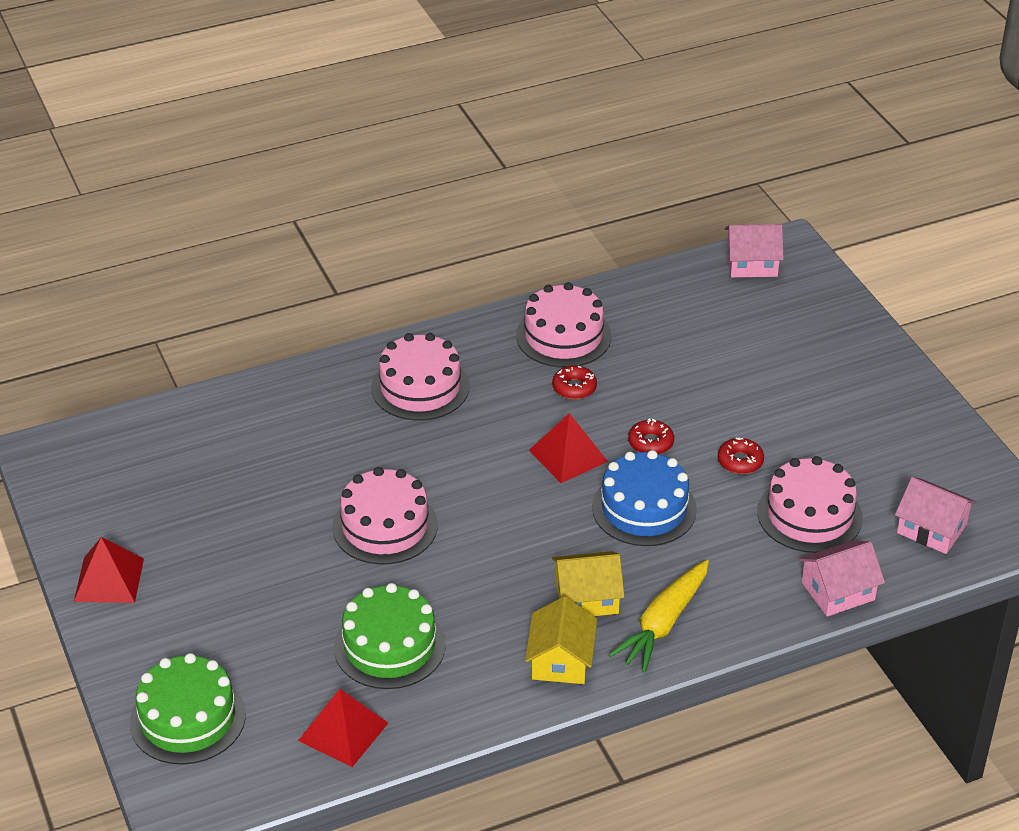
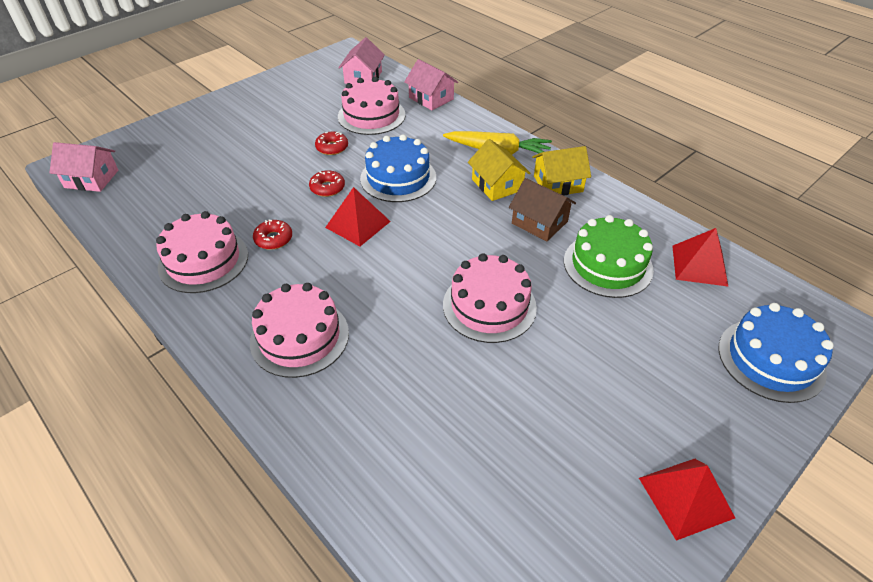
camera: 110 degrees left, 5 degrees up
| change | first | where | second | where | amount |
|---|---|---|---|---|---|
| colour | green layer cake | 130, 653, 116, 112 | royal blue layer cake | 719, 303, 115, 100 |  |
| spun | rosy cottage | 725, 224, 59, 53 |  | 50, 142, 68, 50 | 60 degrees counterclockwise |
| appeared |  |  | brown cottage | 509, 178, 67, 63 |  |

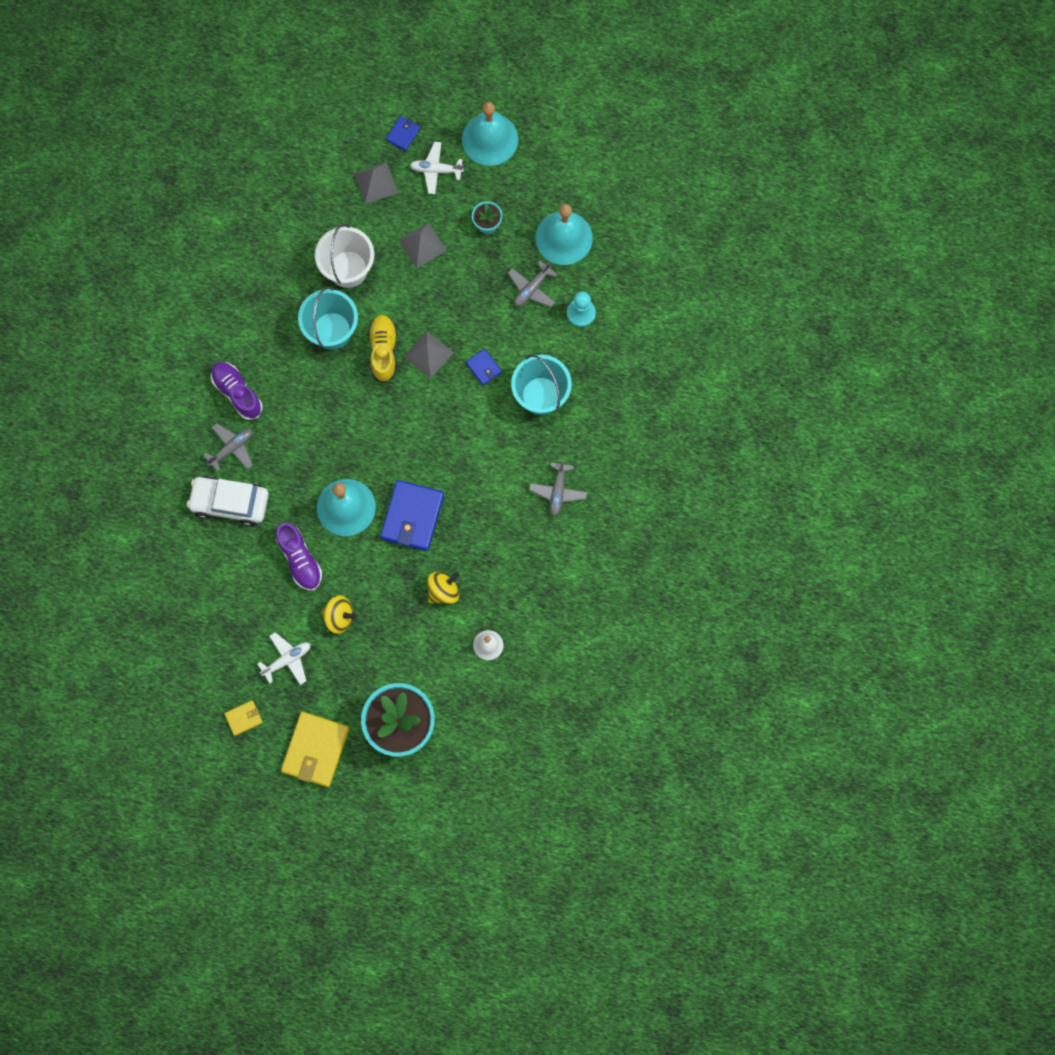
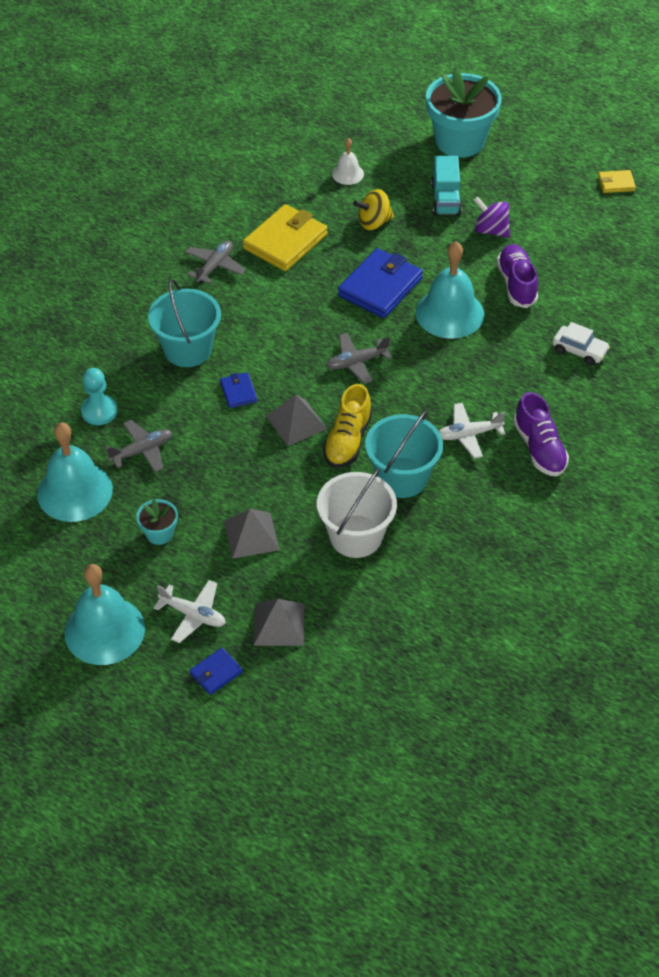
camera: 160 degrees left, 25 degrees down
| change | first | where | second | where | amount |
|---|---|---|---|---|---|
| size | pure white toy car | 187, 476, 82, 50 |  | 552, 322, 58, 44 | x0.59 |
| relocated | gray toy plane | 204, 423, 49, 49 |  | 326, 333, 66, 51 |  |
| relocated | pure white toy plane | 258, 632, 52, 53 |  | 439, 403, 67, 56 |  |
| relocated | bright yellow card wallet | 281, 712, 68, 75 |  | 243, 204, 84, 67 |  |
| colour | bright yellow whirligig | 321, 596, 36, 38 | royal purple whirligig | 474, 197, 36, 41 |  |
| appeared |  |  | aqua truck | 431, 156, 31, 60 |  |

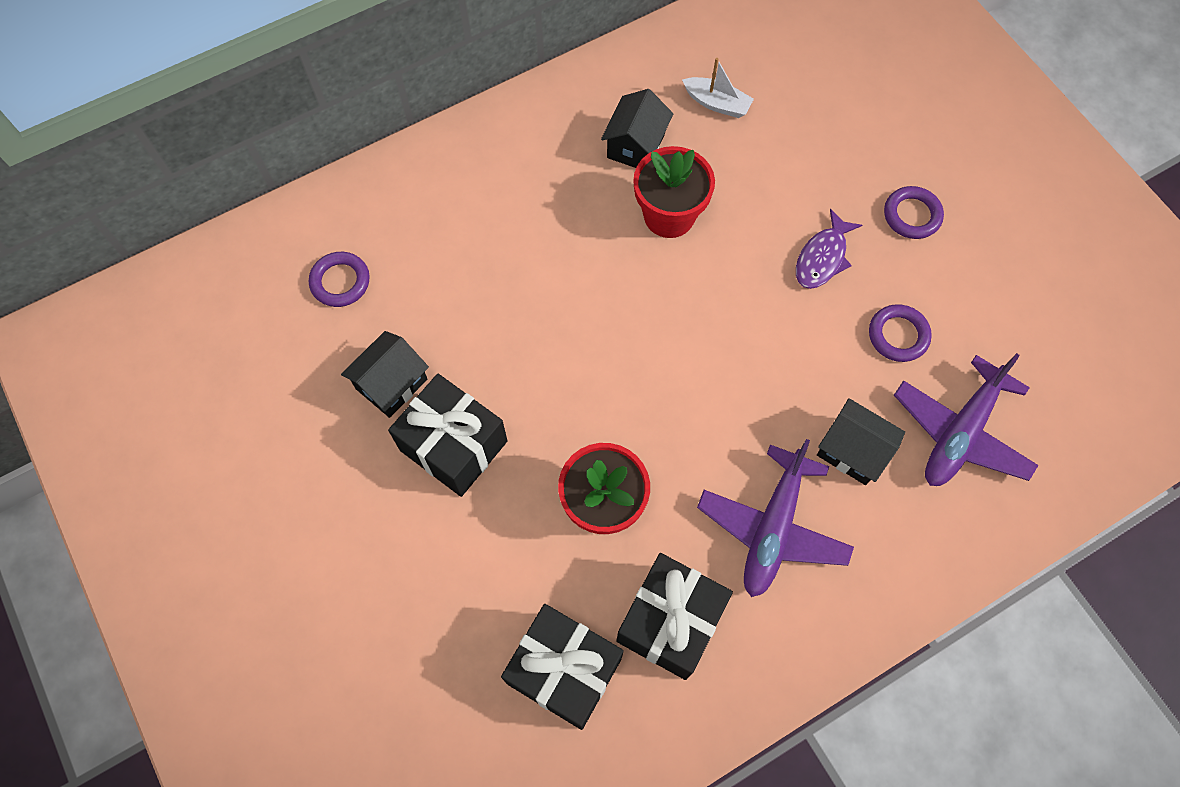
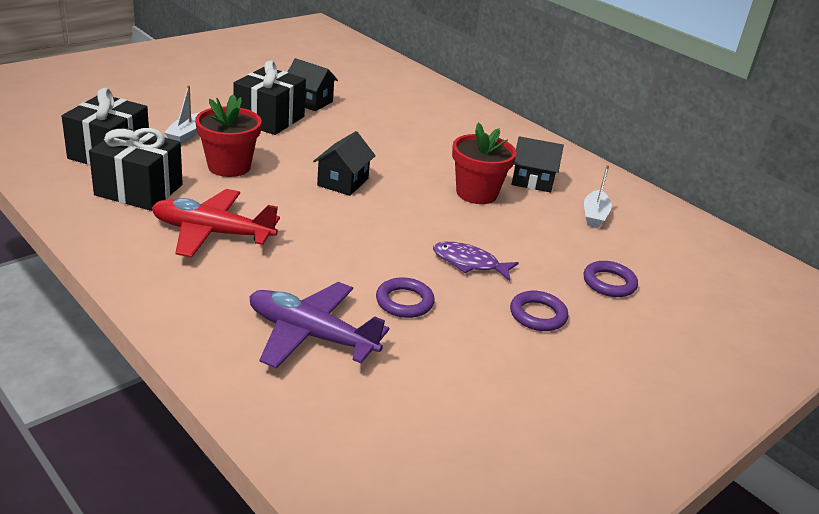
camera: 75 degrees right, 35 degrees down
| change | first | where | second | where | amount |
|---|---|---|---|---|---|
| relocated | royal purple ring | 309, 252, 61, 55 |  | 584, 261, 54, 36 |  |
| colour | royal purple toy plane | 697, 439, 157, 158 | crimson toy plane | 152, 189, 128, 69 |  |
| relocated | black cottage | 817, 398, 88, 87 |  | 313, 131, 63, 65 |  |
| appeared |  |  | pure white toy boat | 164, 85, 35, 59 |  |

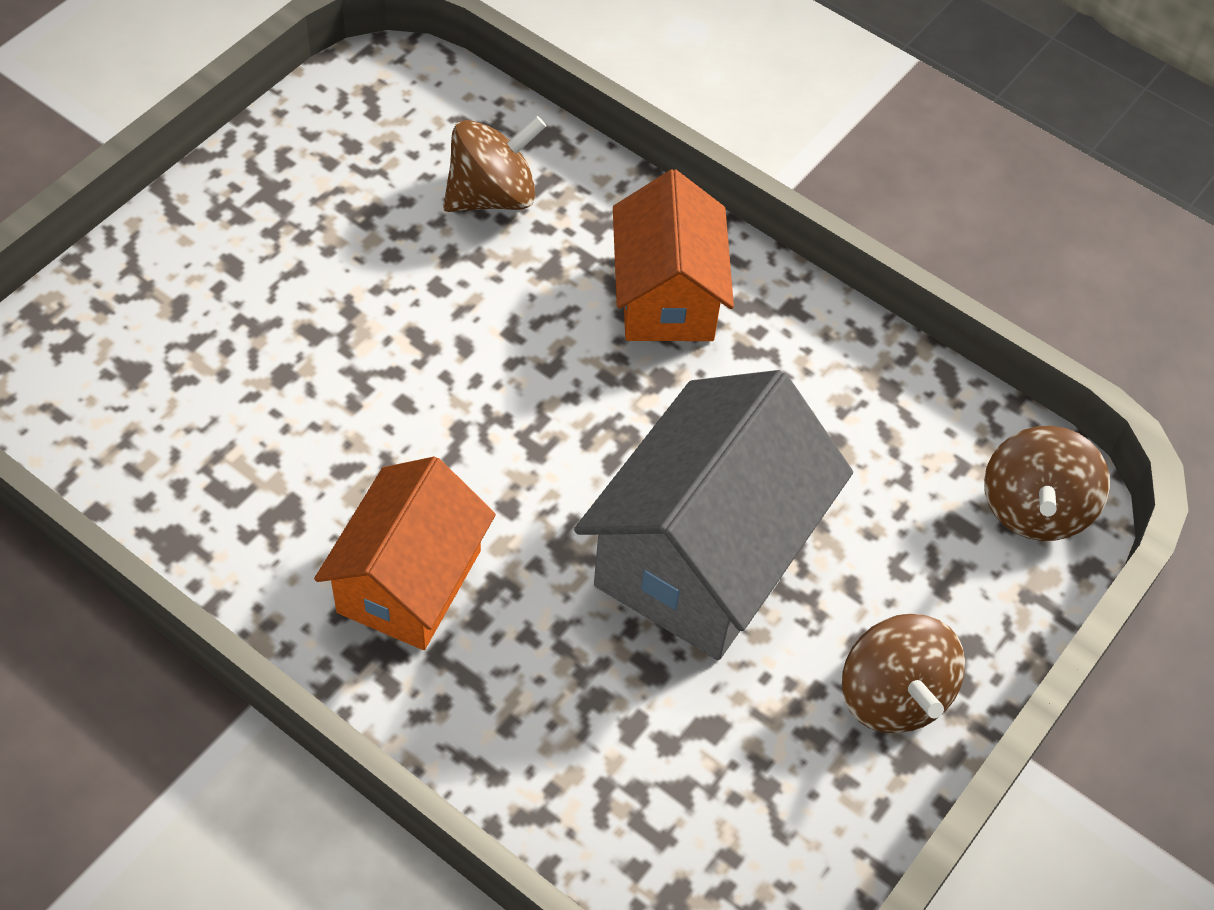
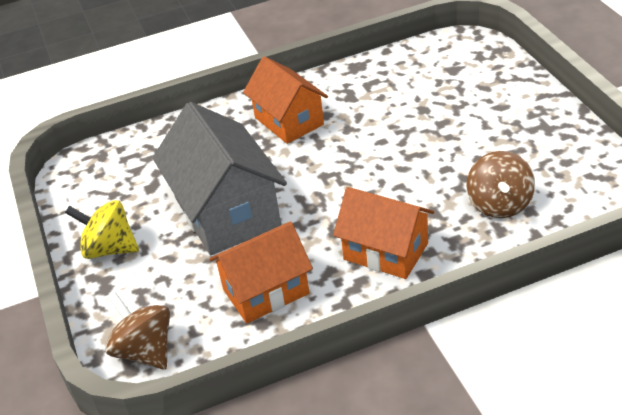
camera: 130 degrees right, 15 degrees down
| change | first | where | second | where | amount |
|---|---|---|---|---|---|
| colour | brown whirligig | 842, 614, 123, 120 | bright yellow whirligig | 65, 200, 74, 59 |  |
| appeared |  |  | orange cottage | 209, 221, 104, 103 |  |

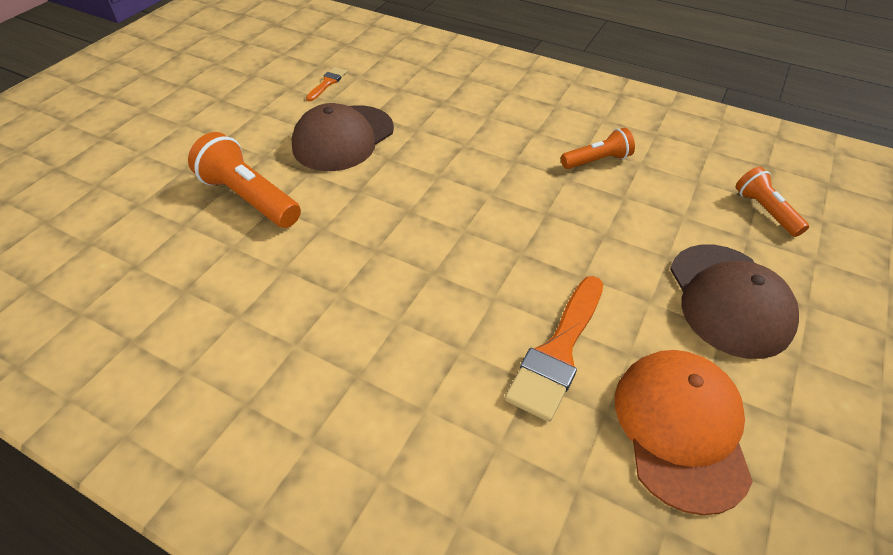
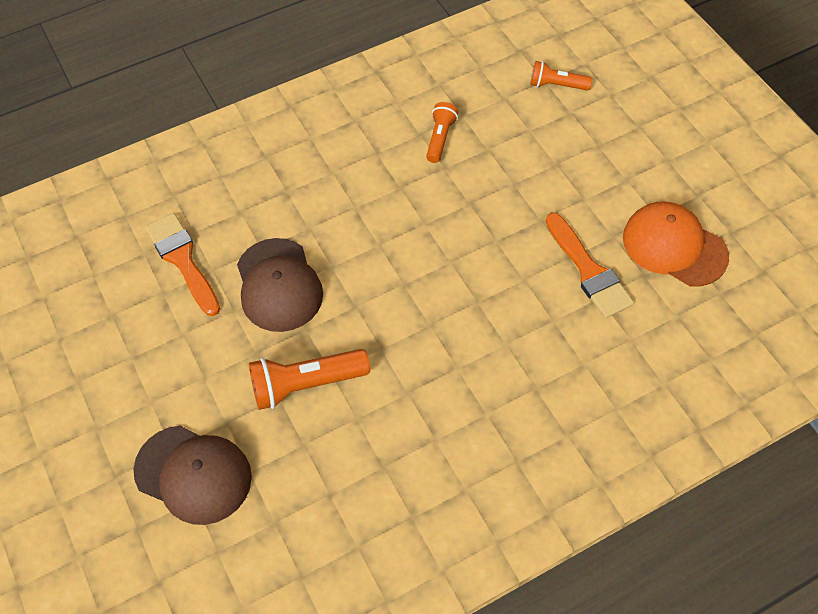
camera: 55 degrees left, 10 degrees up
| change | first | where | second | where | amount |
|---|---|---|---|---|---|
| size | orange paint brush | 306, 67, 41, 34 |  | 145, 213, 75, 103 | x1.96 |
| relocated | brown cap | 670, 244, 129, 115 |  | 133, 426, 119, 99 |  |

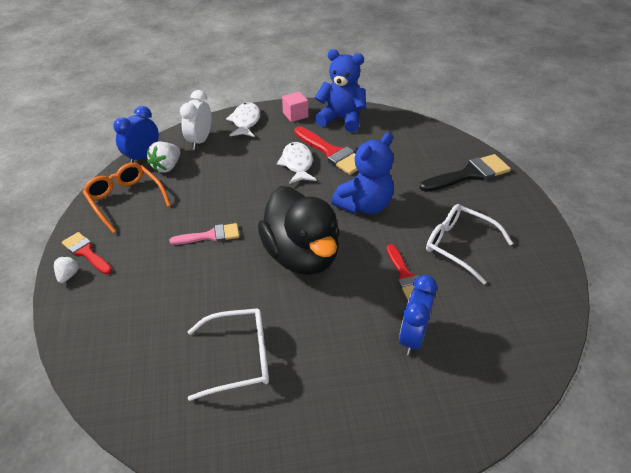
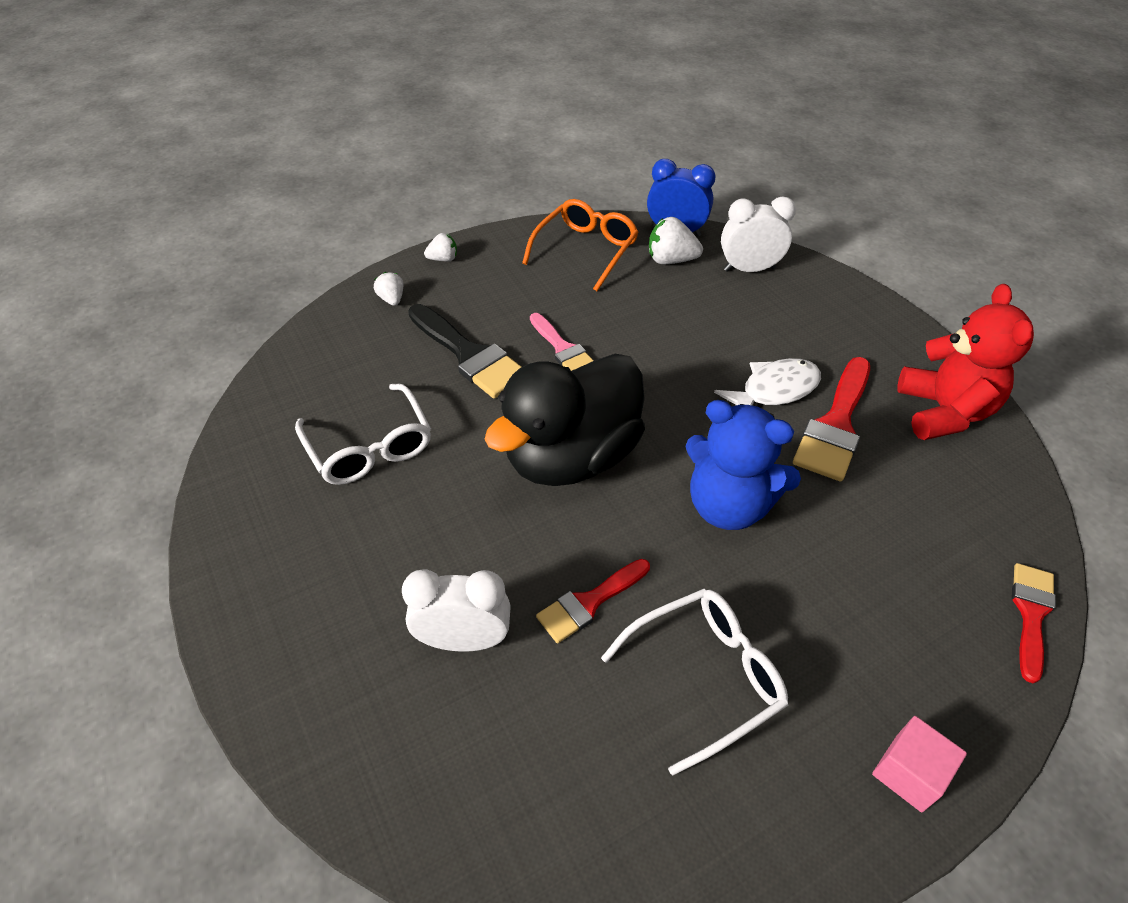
camera: 70 degrees right, 5 degrees up
| change | first | where | second | where | amount |
|---|---|---|---|---|---|
| relocated | crimson paint brush | 62, 232, 50, 42 |  | 1012, 563, 44, 120 |  |
| missing | pure white fish figure | 226, 102, 34, 35 |  |  |  |
| relocated | rosy cube | 282, 92, 26, 30 |  | 872, 716, 95, 96 |  |
| colour | royal blue teddy | 315, 49, 51, 83 | crimson teddy | 897, 284, 137, 156 |  |
| colour | royal blue clock | 399, 275, 38, 80 | pure white clock | 402, 569, 109, 83 |  |
| relocated | black paint brush | 420, 154, 91, 38 |  | 408, 304, 113, 95 |  |
| spun | pure white eyeglasses | 426, 204, 87, 80 |  | 601, 589, 187, 187 | 45 degrees clockwise |
| appeared |  |  | pure white berry | 374, 272, 30, 34 |  |

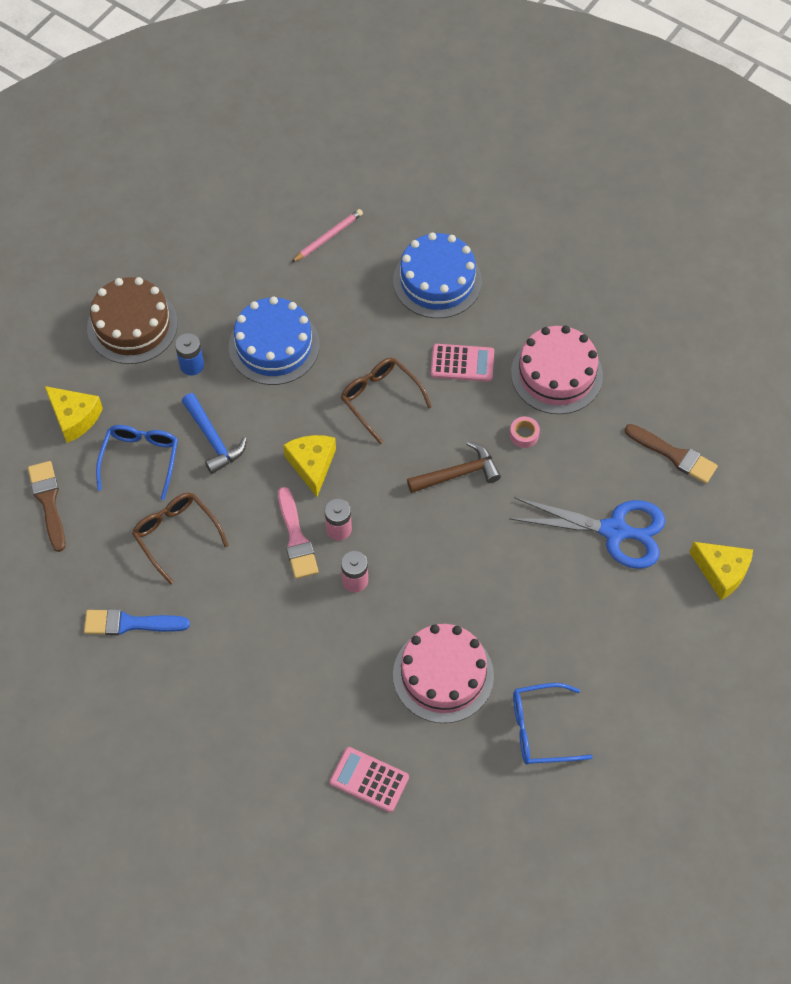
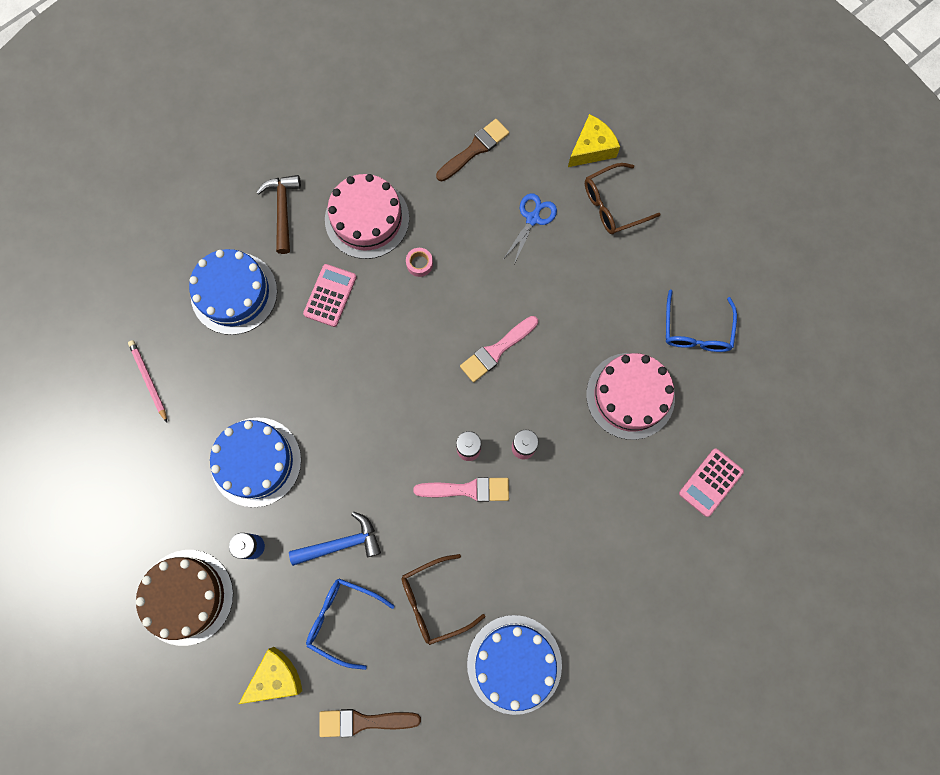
camera: 75 degrees left, 15 degrees up
| change | first | where | second | where | amount |
|---|---|---|---|---|---|
| exchanged | royal blue paint brush | 84, 609, 106, 26 | royal blue layer cake | 467, 615, 95, 100 |  |
| missing | bright yellow cheese | 283, 435, 53, 62 |  |  |  |
| relocated | brown eyeglasses | 341, 358, 91, 86 |  | 585, 163, 76, 71 |  |
| relocated | brown hammer | 407, 441, 94, 52 |  | 256, 175, 45, 79 |  |
| size | royal blue shears | 509, 497, 157, 72 |  | 504, 193, 53, 71 | x0.58 |
| appeared |  |  | rosy paint brush | 460, 316, 78, 66 |  |

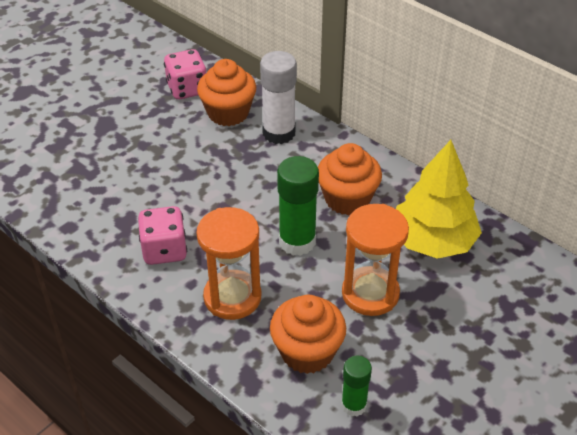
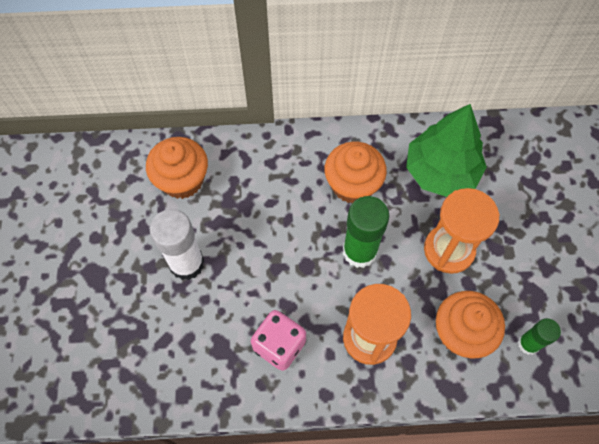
camera: 45 degrees left, 20 degrees up
| change | first | where | second | where | amount |
|---|---|---|---|---|---|
| missing | rosy die | 164, 49, 42, 51 |  |  |  |
| relocated | pure white stick of glue | 260, 51, 37, 93 |  | 150, 209, 54, 71 |  |
| colour | bright yellow tree | 396, 140, 86, 119 | green tree | 406, 104, 81, 93 |  |

